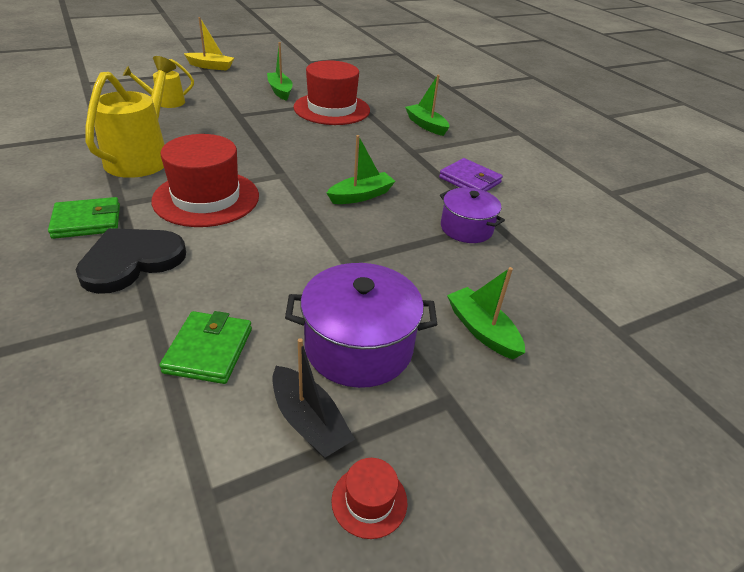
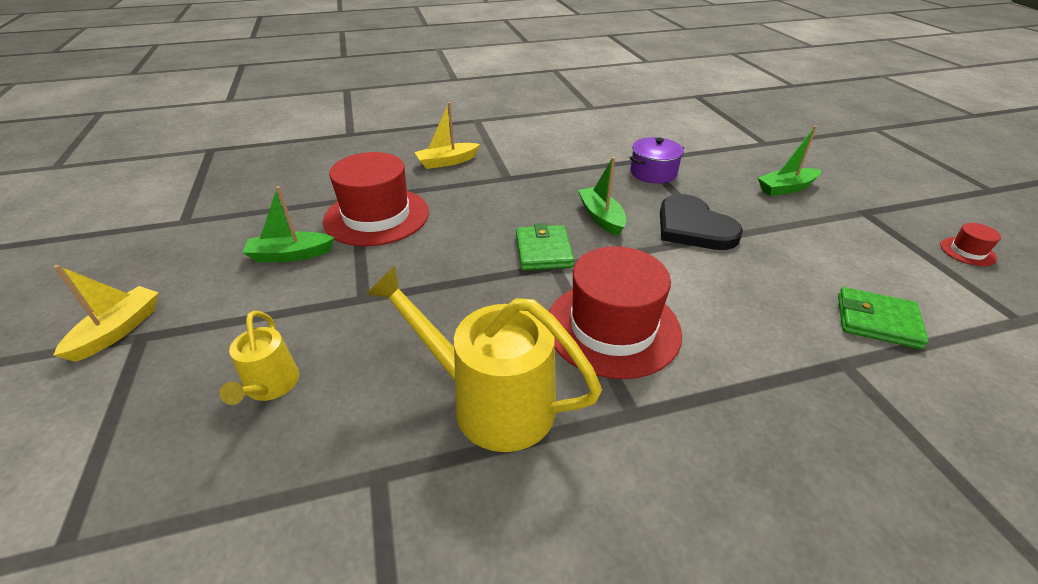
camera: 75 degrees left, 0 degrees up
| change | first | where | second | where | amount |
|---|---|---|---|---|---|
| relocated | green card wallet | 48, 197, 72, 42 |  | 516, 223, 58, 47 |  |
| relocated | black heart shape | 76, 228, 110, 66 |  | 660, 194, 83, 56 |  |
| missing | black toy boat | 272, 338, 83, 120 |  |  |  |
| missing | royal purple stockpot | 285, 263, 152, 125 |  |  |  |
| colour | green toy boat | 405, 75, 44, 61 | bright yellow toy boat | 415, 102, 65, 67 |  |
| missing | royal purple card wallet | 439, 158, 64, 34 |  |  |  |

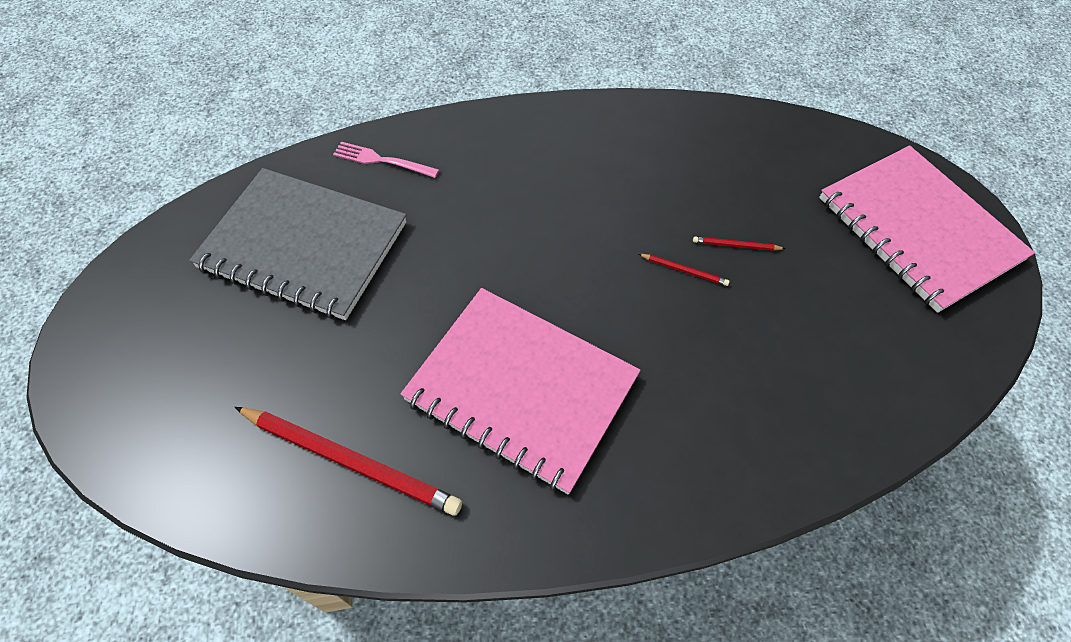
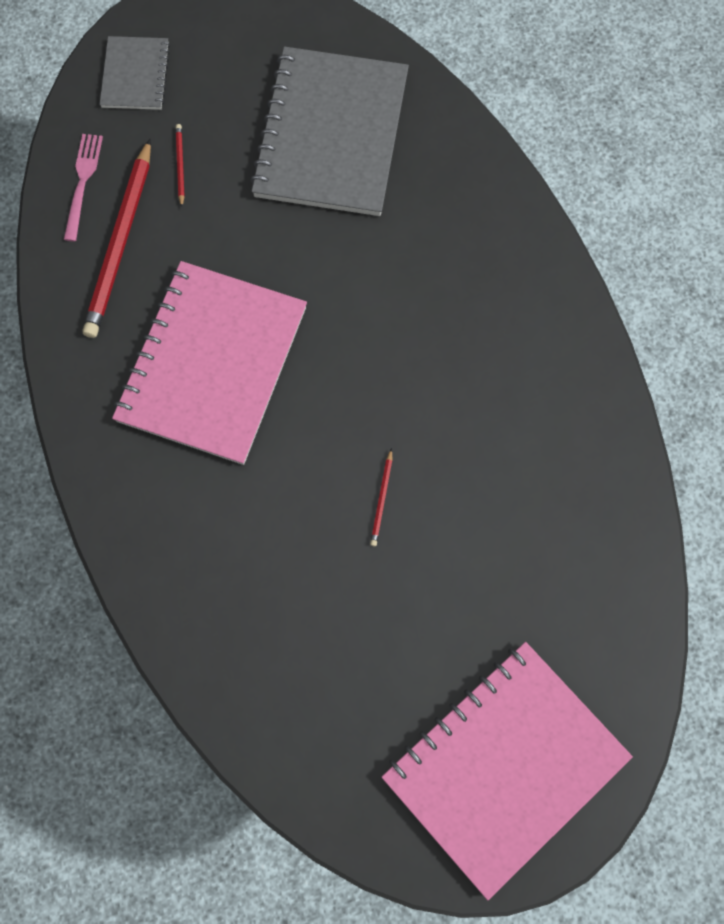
camera: 80 degrees right, 15 degrees up
| change | first | where | second | where | amount |
|---|---|---|---|---|---|
| relocated | rosy dinner fork | 333, 142, 106, 36 |  | 64, 134, 39, 107 |  |
| relocated | crimson wooden pencil | 693, 237, 93, 14 |  | 176, 124, 9, 83 |  |
| appeared |  |  | gray exercise book | 100, 36, 70, 74 |  |

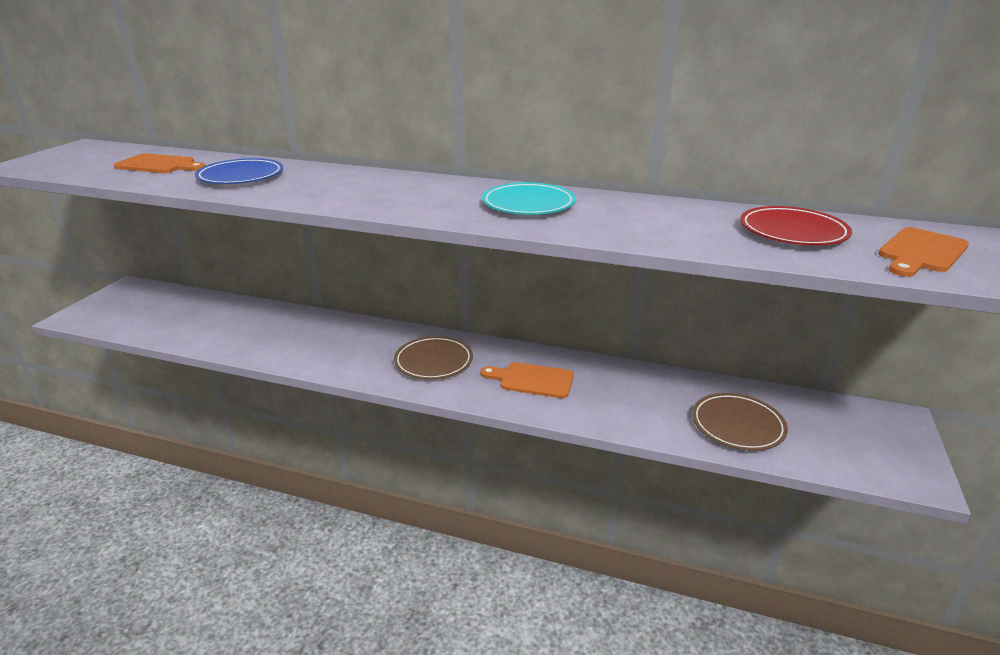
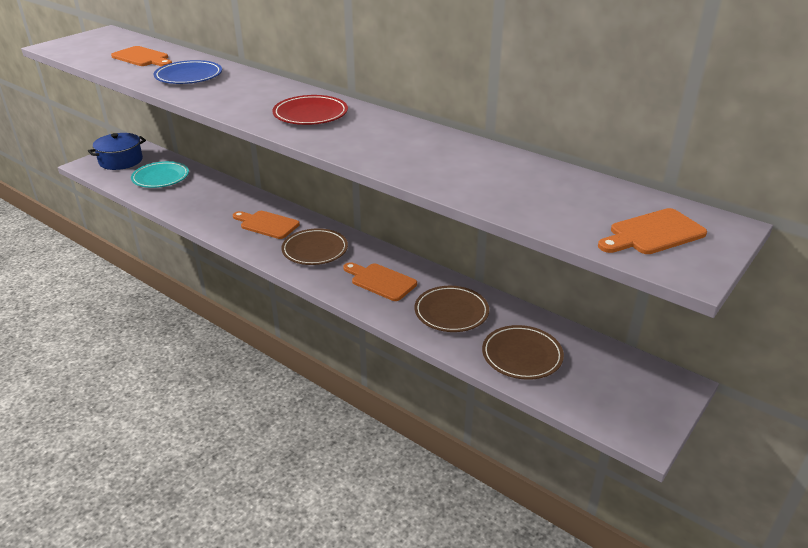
camera: 20 degrees right, 5 degrees up
| change | first | where | second | where | amount |
|---|---|---|---|---|---|
| relocated | aqua flat dish | 482, 182, 94, 33 |  | 131, 161, 58, 27 |  |
| relocated | crimson flat dish | 740, 206, 112, 40 |  | 272, 95, 76, 30 |  |
| appeared |  |  | royal blue stockpot | 88, 133, 58, 37 |  |
| appeared |  |  | orange chopping board | 233, 211, 67, 28 |  |
| appeared |  |  | brown flat dish | 415, 286, 74, 46 |  |

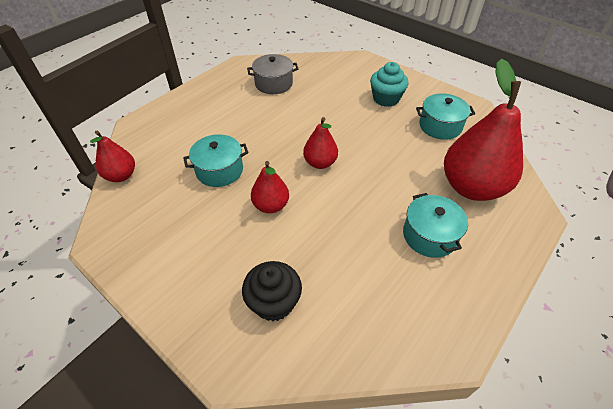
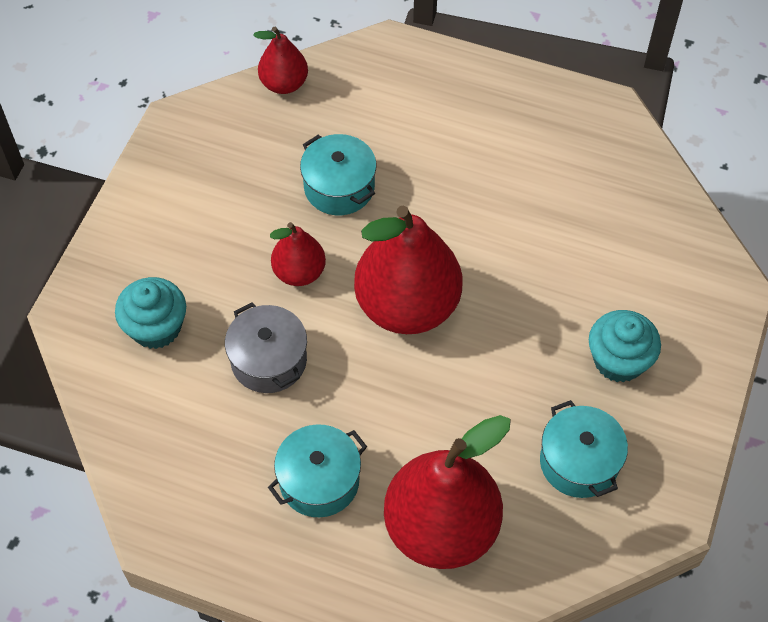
camera: 70 degrees right, 10 degrees up
| change | first | where | second | where | amount |
|---|---|---|---|---|---|
| colour | black cupcake | 242, 261, 60, 60 | aqua cupcake | 115, 277, 71, 72 |  |
| relocated | gray stockpot | 247, 54, 51, 40 |  | 225, 302, 82, 91 |  |
| size | crimson pear | 303, 117, 35, 52 |  | 354, 205, 108, 129 | x1.93 |

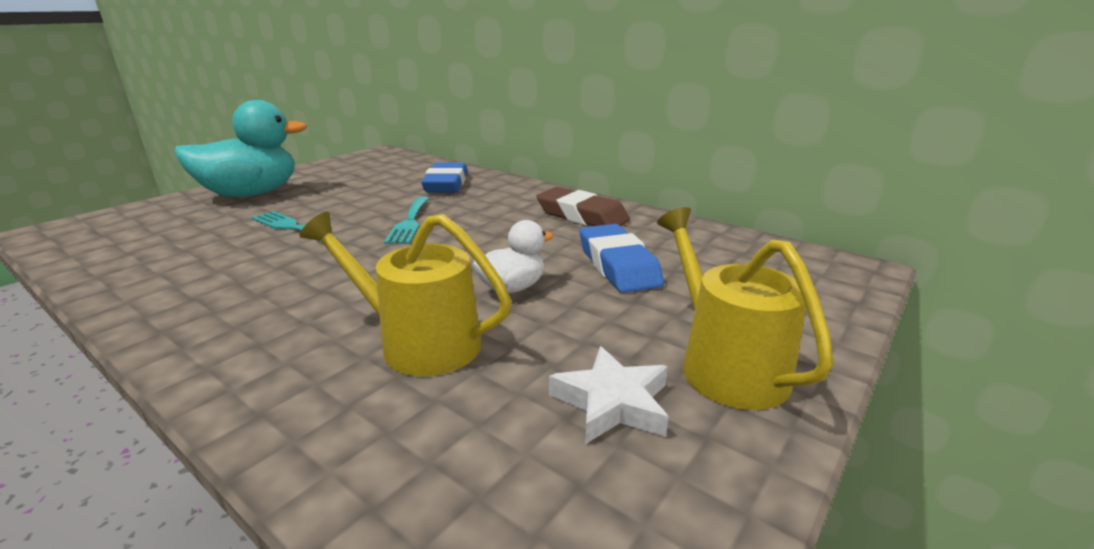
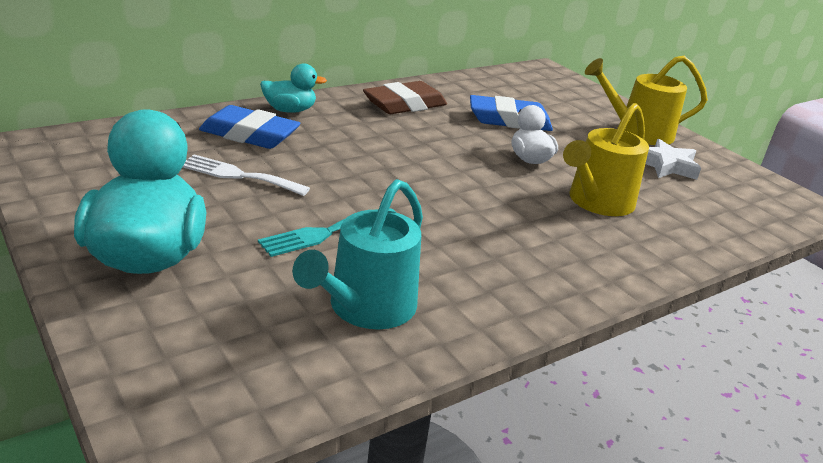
camera: 75 degrees left, 5 degrees up
| change | first | where | second | where | amount |
|---|---|---|---|---|---|
| missing | aqua dinner fork | 384, 196, 45, 48 |  |  |  |
| appeared |  |  | pure white dinner fork | 183, 154, 127, 42 |  |
| appeared |  |  | aqua toy duck | 260, 63, 67, 50 |  |
| appeared |  |  | aqua sprinkling can | 292, 179, 131, 150 |  |

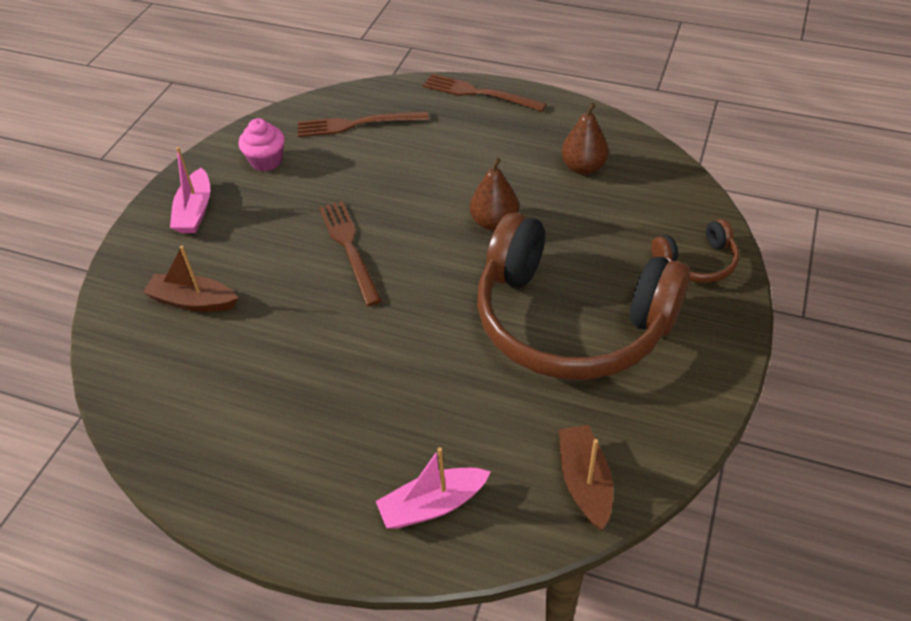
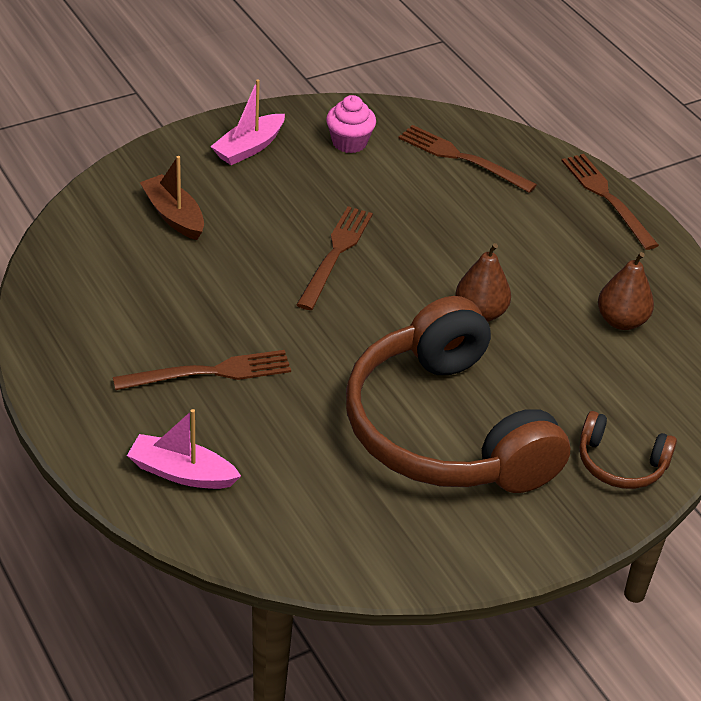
camera: 35 degrees right, 5 degrees down
| change | first | where | second | where | amount |
|---|---|---|---|---|---|
| missing | brown toy boat | 559, 425, 54, 104 |  |  |  |
| appeared |  |  | brown dinner fork | 113, 350, 178, 40 |  |

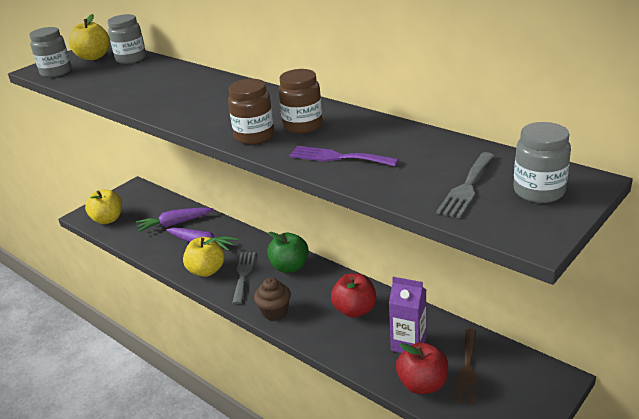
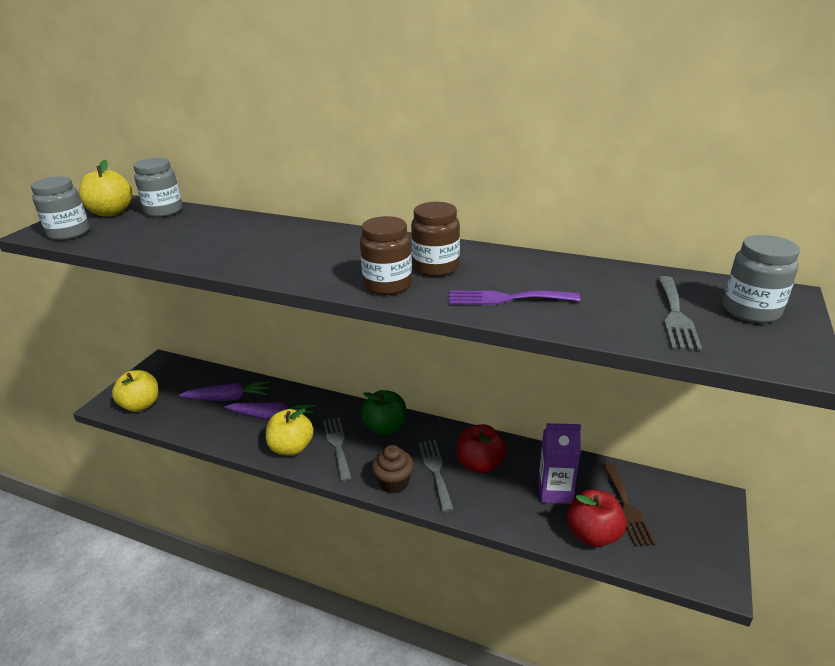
camera: 20 degrees left, 0 degrees up
| change | first | where | second | where | amount |
|---|---|---|---|---|---|
| spun | royal purple carrot | 136, 207, 78, 25 |  | 179, 381, 91, 20 | 150 degrees counterclockwise |
| appeared |  |  | gray dinner fork | 419, 440, 35, 72 |  |

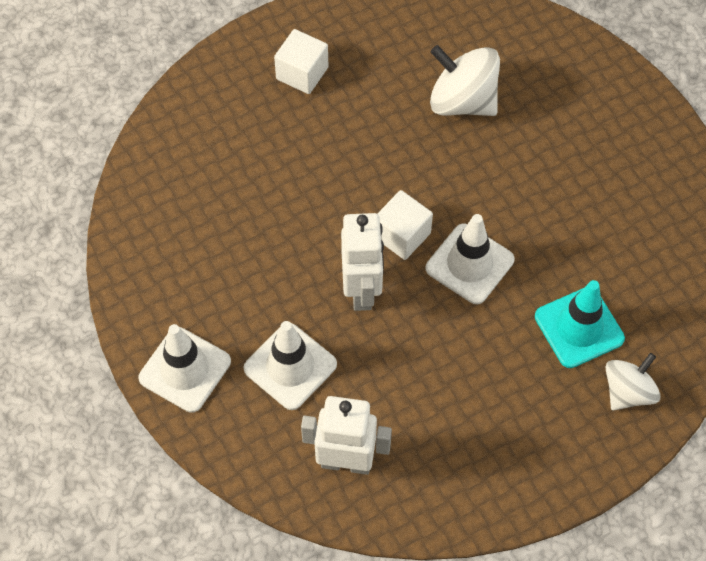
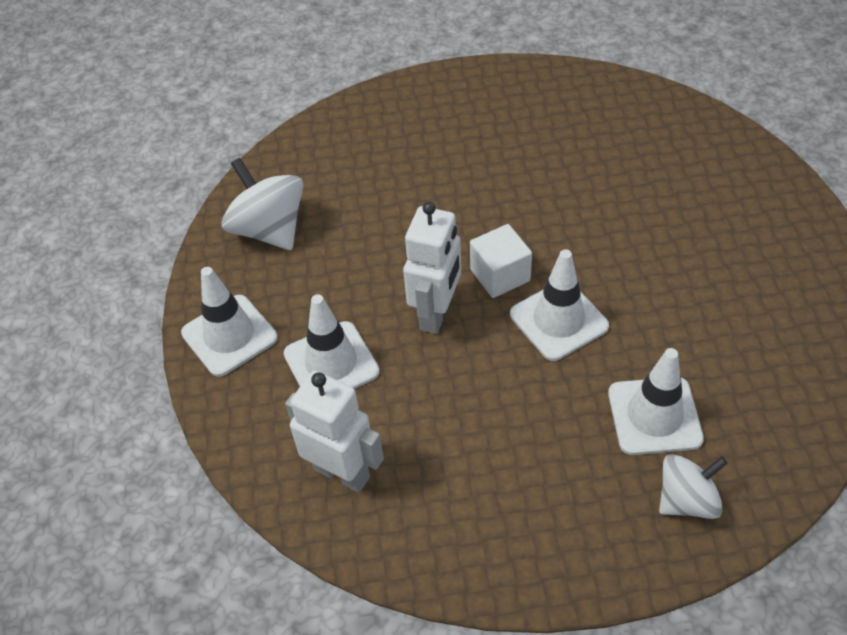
camera: 25 degrees right, 10 degrees down
| change | first | where | second | where | amount |
|---|---|---|---|---|---|
| missing | pure white cube | 274, 29, 54, 65 |  |  |  |
| relocated | pure white whirligig | 430, 45, 70, 71 |  | 221, 158, 83, 92 |  |
| colour | aqua traffic cone | 535, 280, 90, 88 | pure white traffic cone | 608, 348, 96, 107 |  |

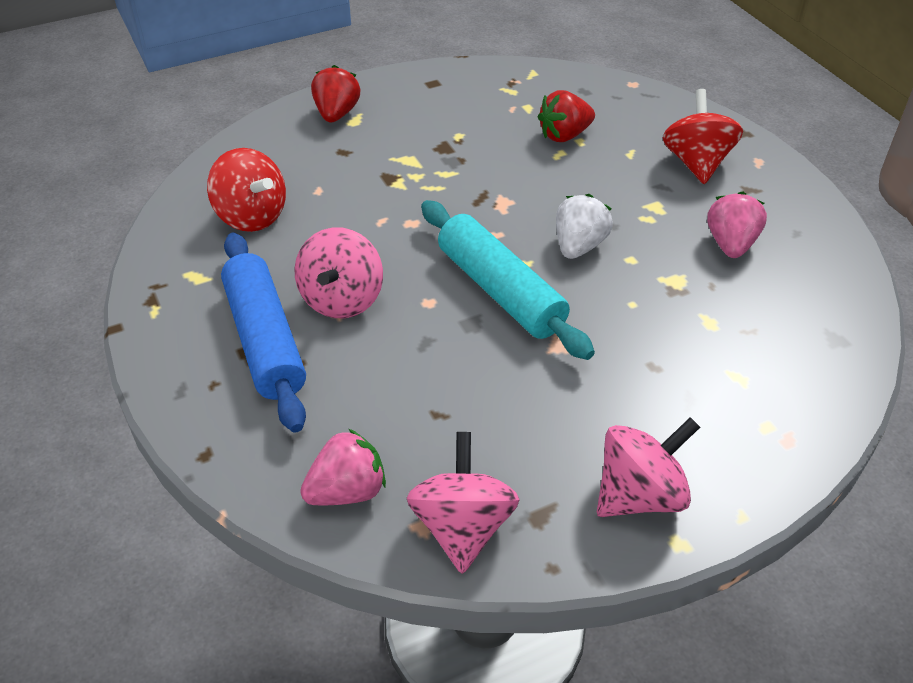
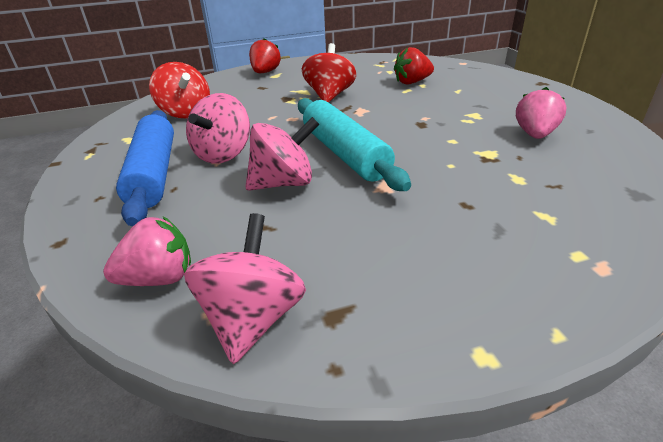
camera: 10 degrees right, 10 degrees down
| change | first | where | second | where | amount |
|---|---|---|---|---|---|
| missing | pure white berry | 556, 194, 57, 65 |  |  |  |
| relocated | rosy whirligig | 597, 417, 103, 100 |  | 245, 117, 75, 74 |  |
| relocated | crimson whirligig | 663, 89, 80, 95 |  | 302, 43, 54, 59 |  |

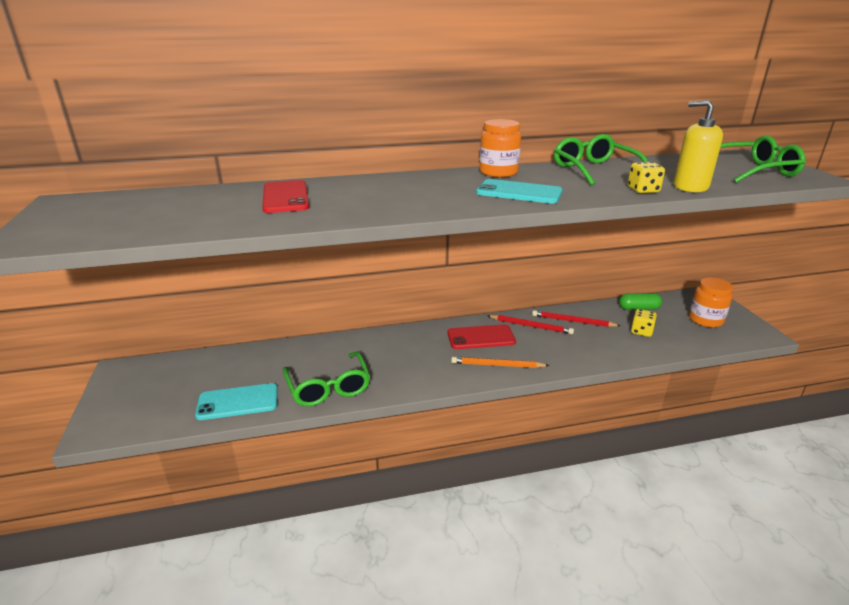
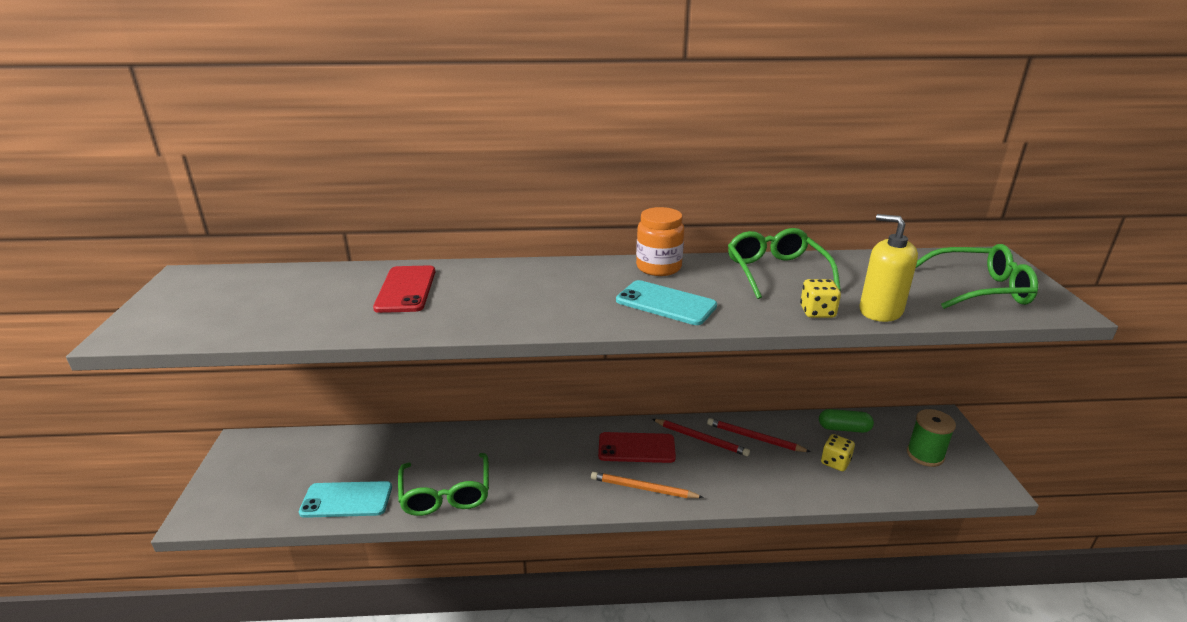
camera: 10 degrees right, 0 degrees up
| change | first | where | second | where | amount |
|---|---|---|---|---|---|
| exchanged | orange preserve jar | 689, 277, 44, 51 | green reel of thread | 907, 409, 49, 58 |  |

